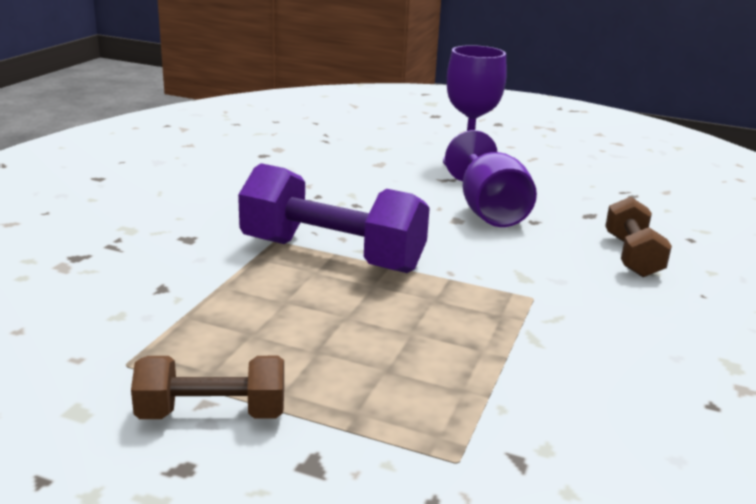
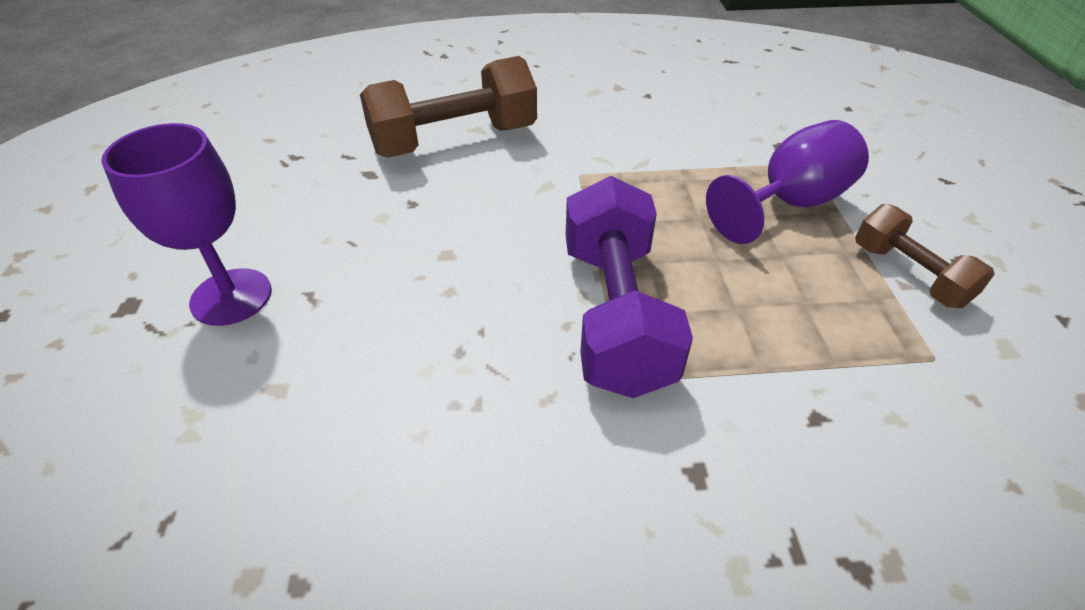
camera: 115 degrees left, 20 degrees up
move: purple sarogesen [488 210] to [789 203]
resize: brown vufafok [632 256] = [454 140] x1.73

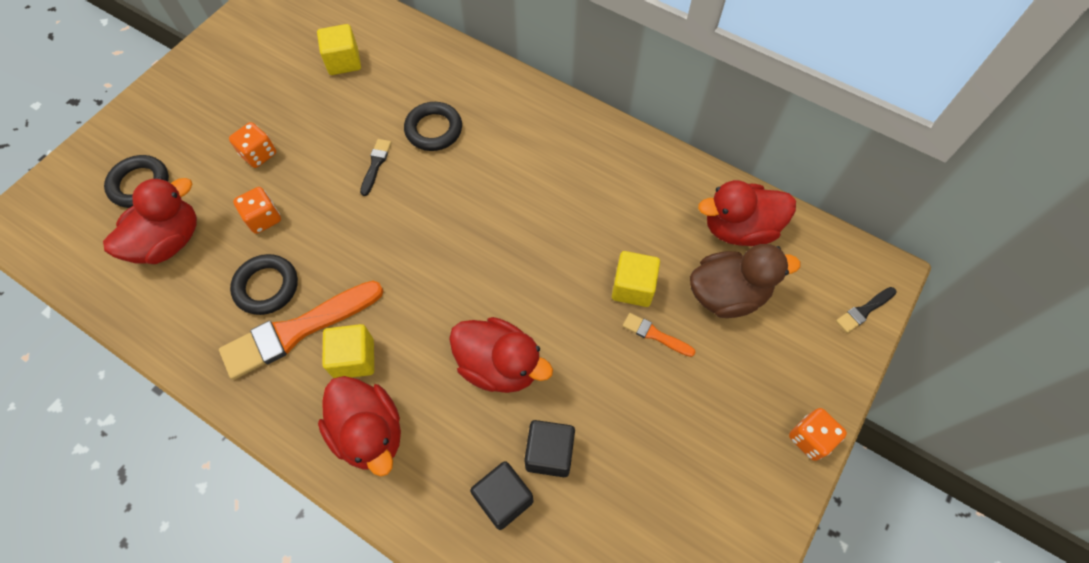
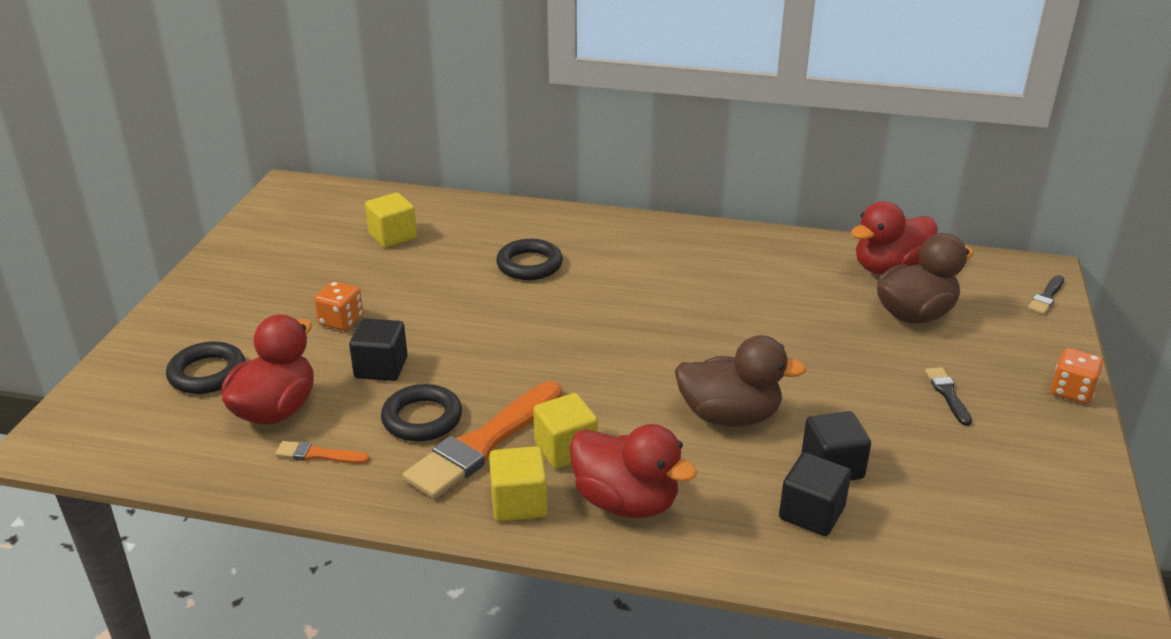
camera: 20 degrees left, 30 degrees down
move: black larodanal [375 164] to [947 394]; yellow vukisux [633 287] to [519 503]; orange larodanal [655 335] to [318 455]
replace: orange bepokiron [263 218] to black vukisux [381 367]
recolor: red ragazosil [499 365] to brown ragazosil [729 416]

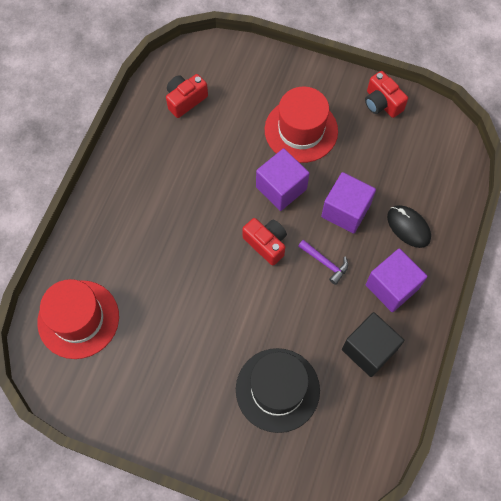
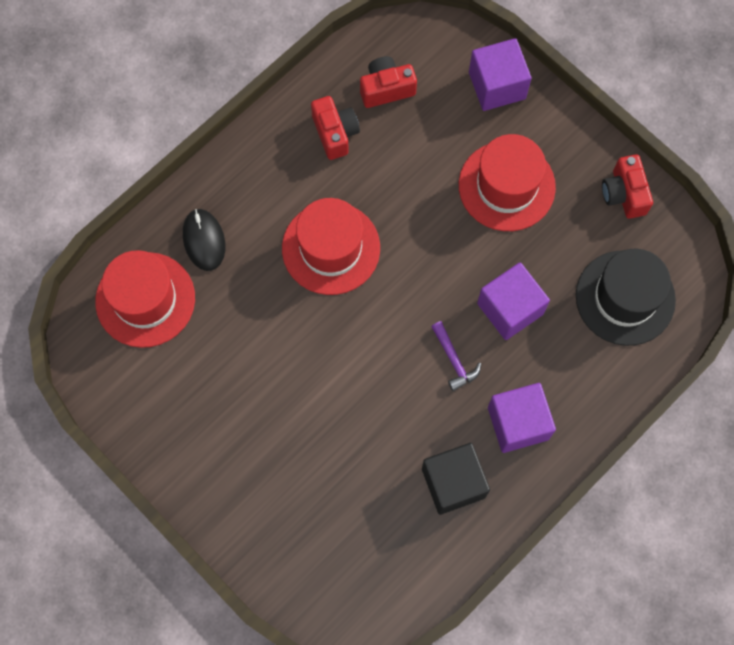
camera: 25 degrees right, 5 degrees up
insert: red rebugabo [331 248]
move: purple vukisux [281 188] to [497 85]; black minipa [408 227] to [204 240]; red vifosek [266 244] to [335 133]; black rebugabo [277 389] to [625 298]

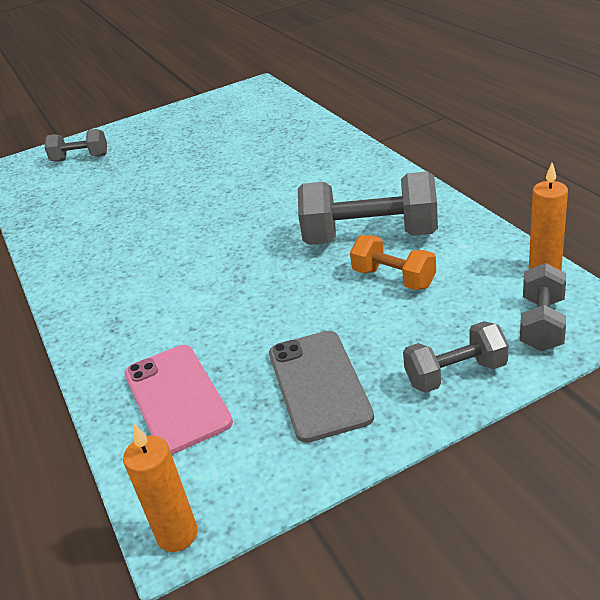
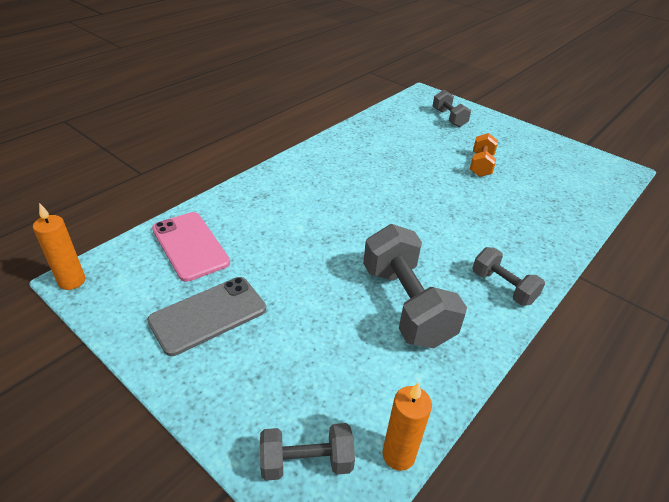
camera: 60 degrees right, 5 degrees up
move: orange vufafok [394 278] to [481 165]; grey vufafok [455 374] to [503 287]
rotate: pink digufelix [176 398] = [190 246] 75 degrees counterclockwise

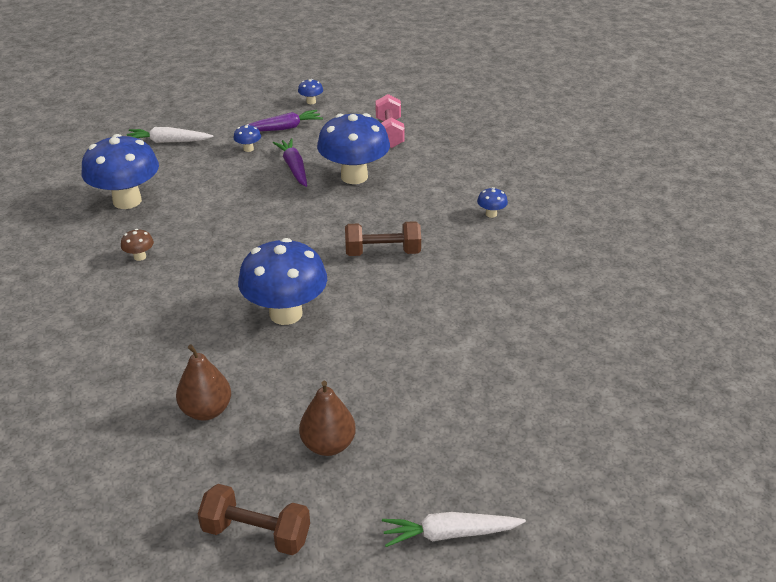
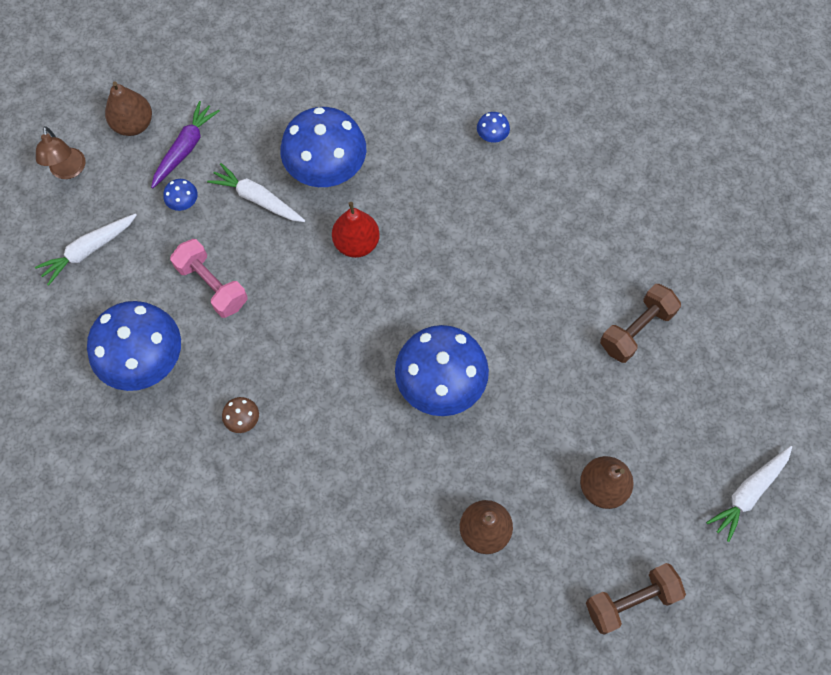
camera: 40 degrees left, 30 degrees up
delete: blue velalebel [311 102]
insert: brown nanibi [133 124]; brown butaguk [68 171]; red nanibi [356 243]
move: pink vufafok [389 133] to [212 285]; brown vufafok [382 252] to [636 330]
recolor: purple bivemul [294 167] to white bivemul [257 199]

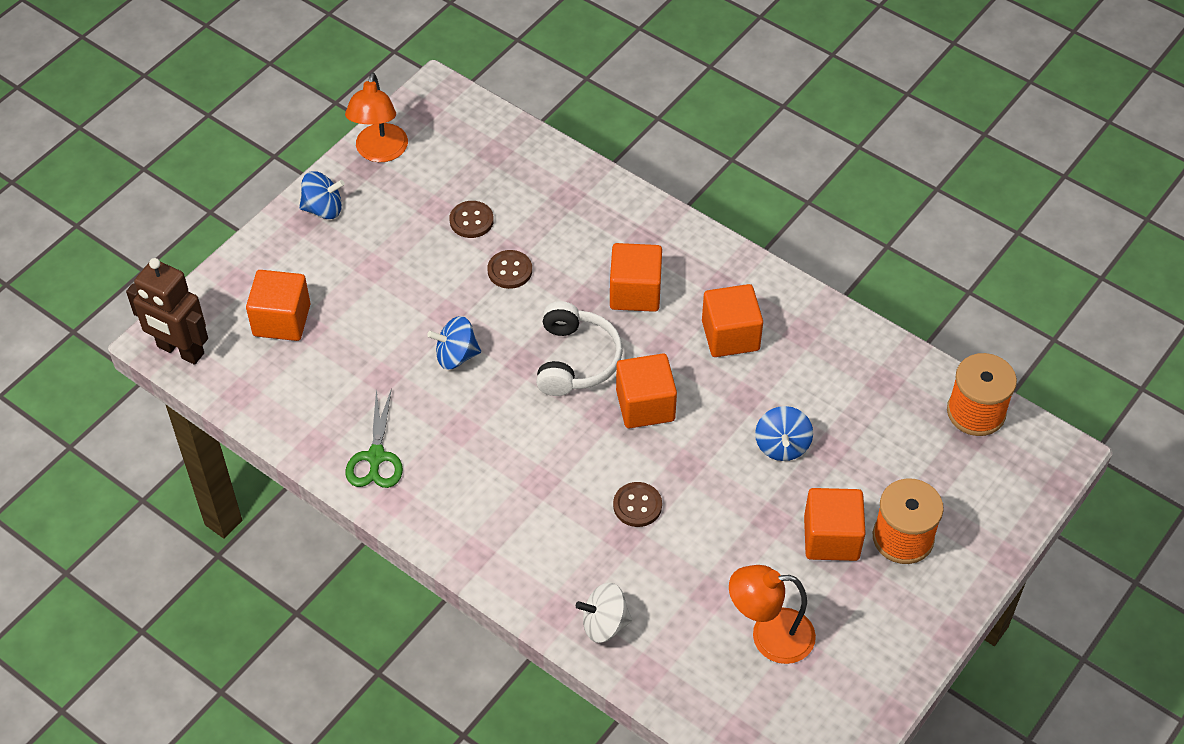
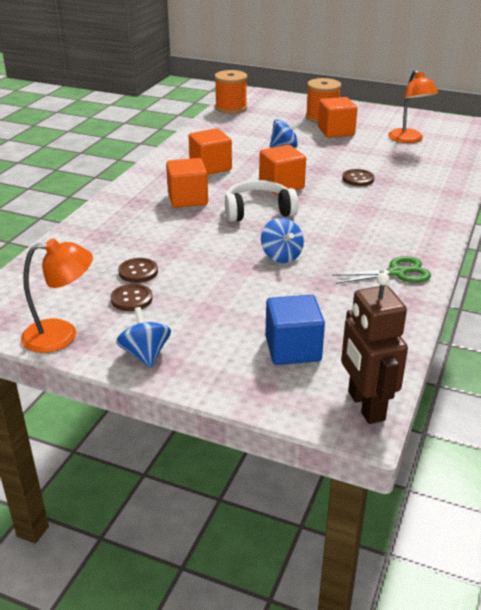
camera: 105 degrees left, 20 degrees down
delete: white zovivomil [604 624]
move: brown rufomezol [510 270] to [131 299]
recolor: orange vukisux [282 320] to blue vukisux [293 349]
rotate: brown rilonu [180 350] = [365 406] 150 degrees clockwise

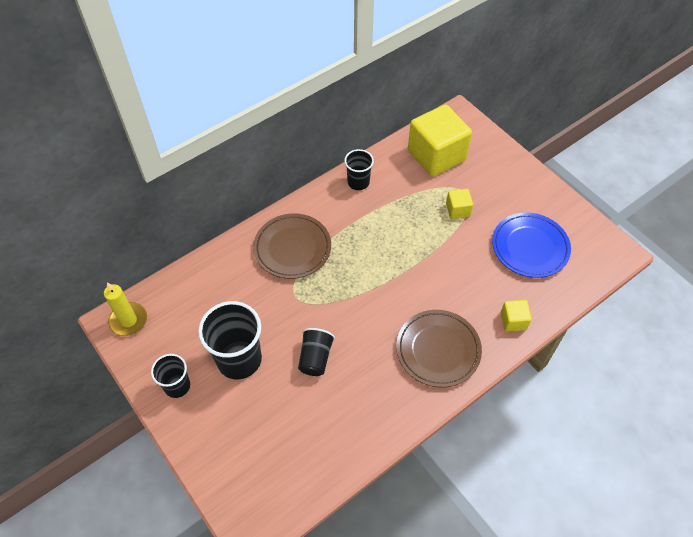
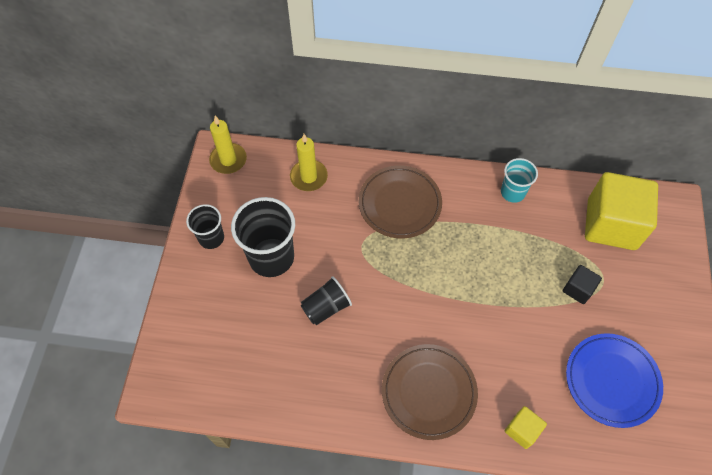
camera: 45 degrees right, 5 degrees up
insert: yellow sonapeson [308 177]
recolor: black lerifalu [358 182] to turquoise lerifalu [512 192]; yellow vukisux [457 210] to black vukisux [578 289]

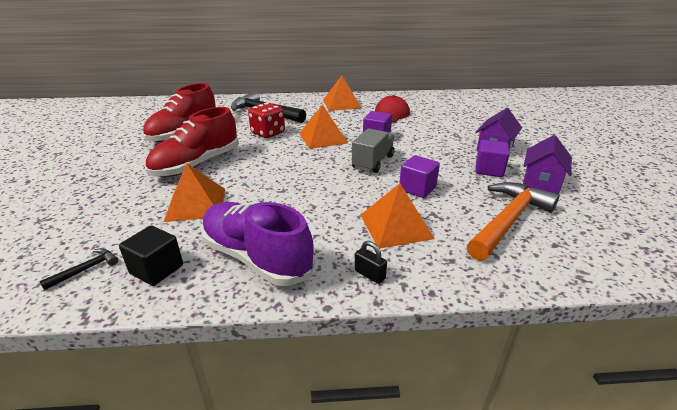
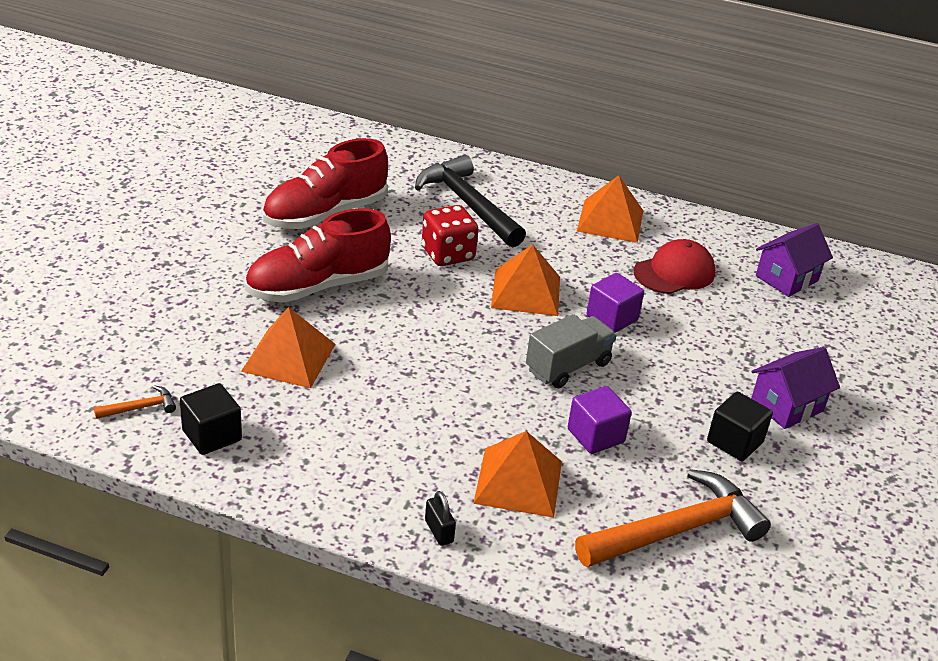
camera: 20 degrees right, 5 degrees up
delete: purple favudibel [256 257]
move: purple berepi [541 182] to [786 278]
recolor: purple vukisux [489 170] to black vukisux [734 442]; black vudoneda [86 269] to orange vudoneda [140 408]

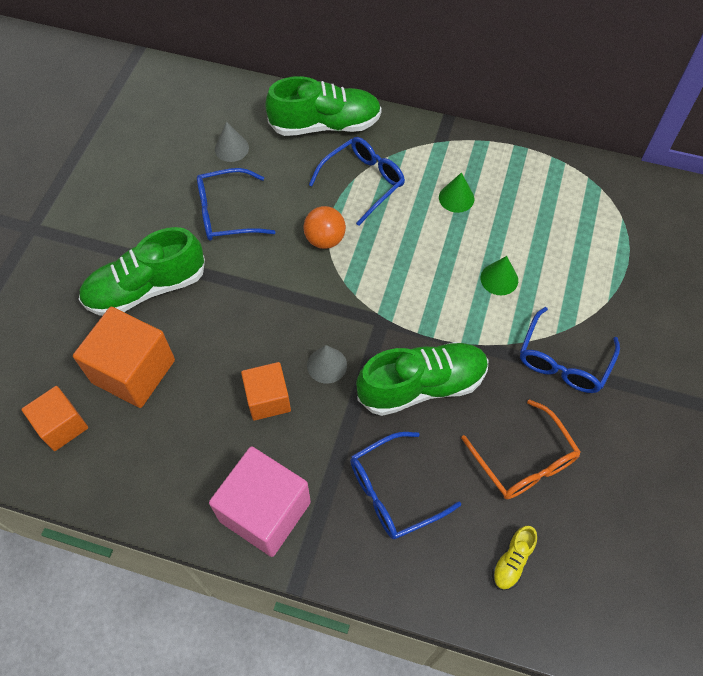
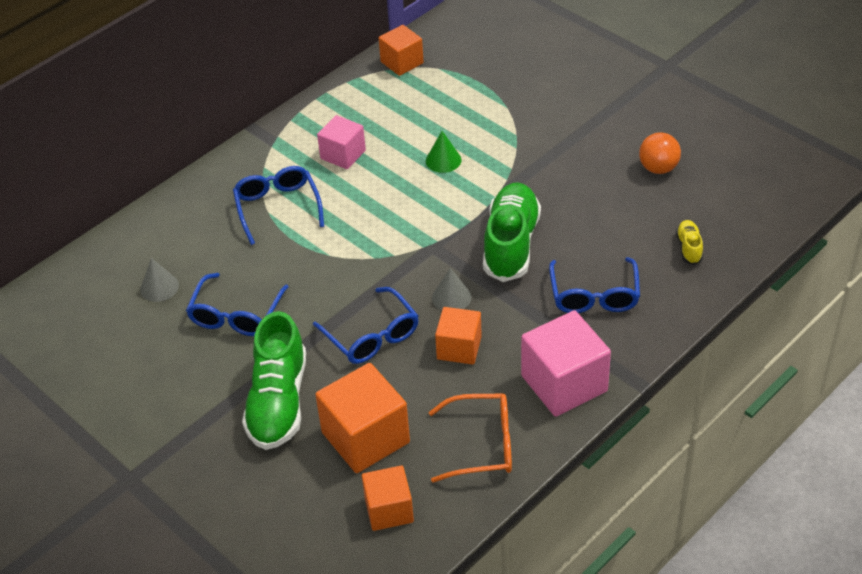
camera: 60 degrees left, 15 degrees down
delete: green favudibel [325 125]
insert: orange vukisux [402 62]
move: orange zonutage [325 239] to [658 168]; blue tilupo [563 361] to [372 336]; orange tilupo [524 461] to [482 445]
replace: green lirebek [456 198] to pink vukisux [343 154]
rotate: yellow favudibel [512 561] = [689 248] 150 degrees counterclockwise

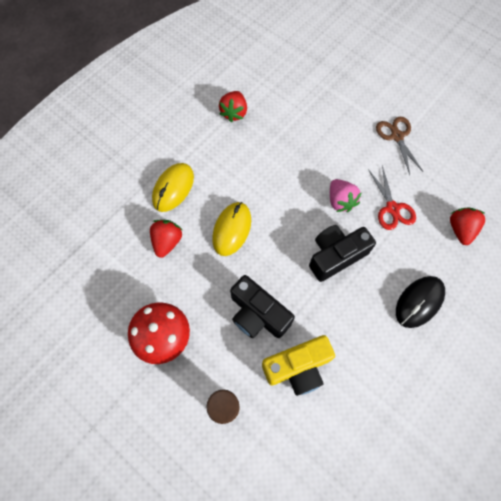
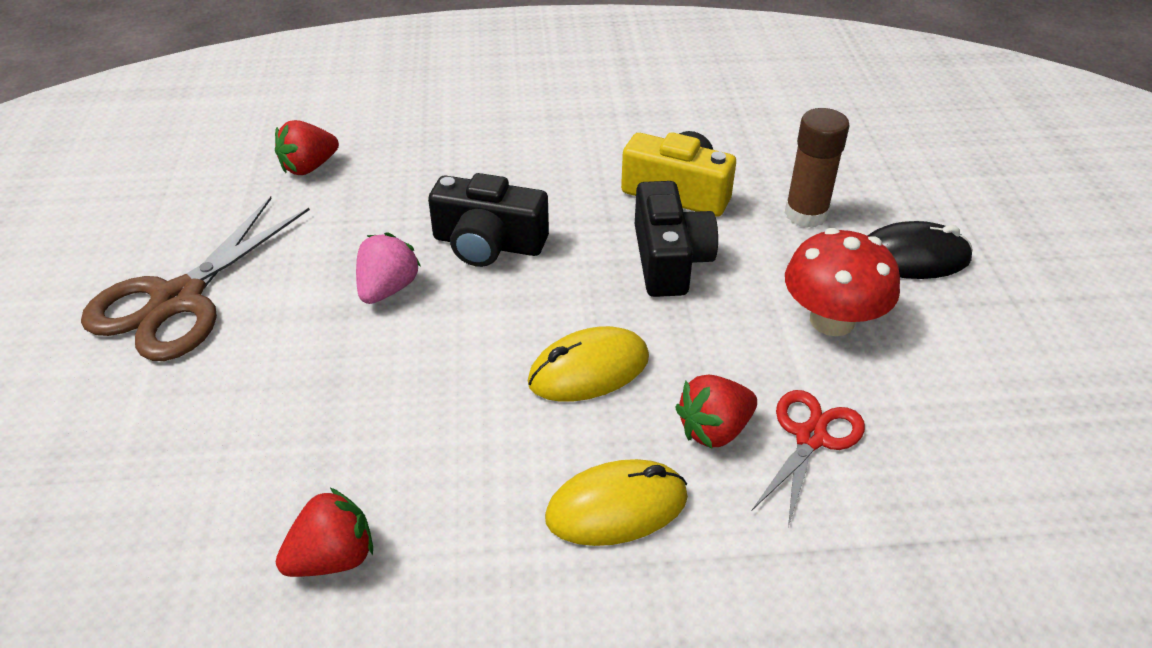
camera: 135 degrees left, 25 degrees down
move: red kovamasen [392 208] to [810 437]; black minipa [419 302] to [912 258]
resize: brown kovamasen [396 136] = [178 300] x1.74

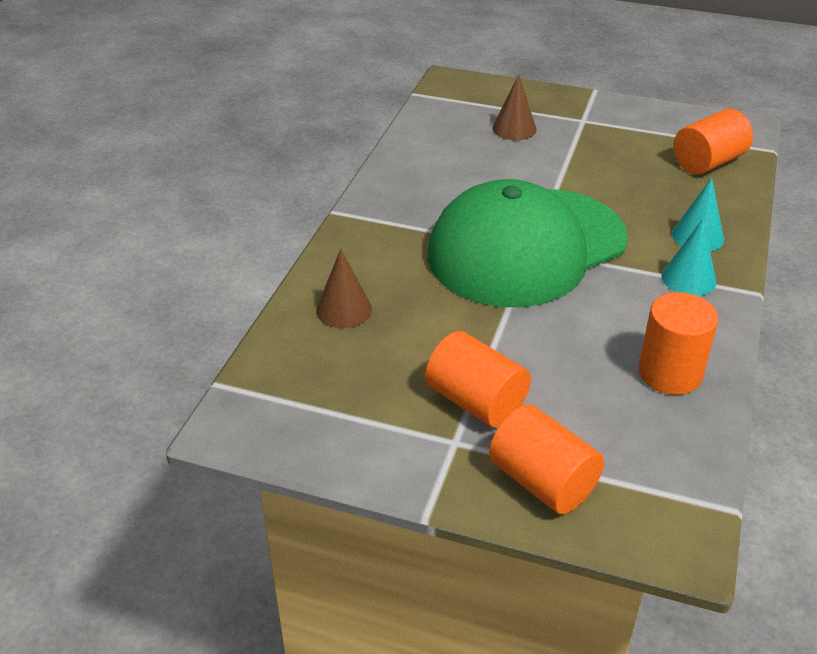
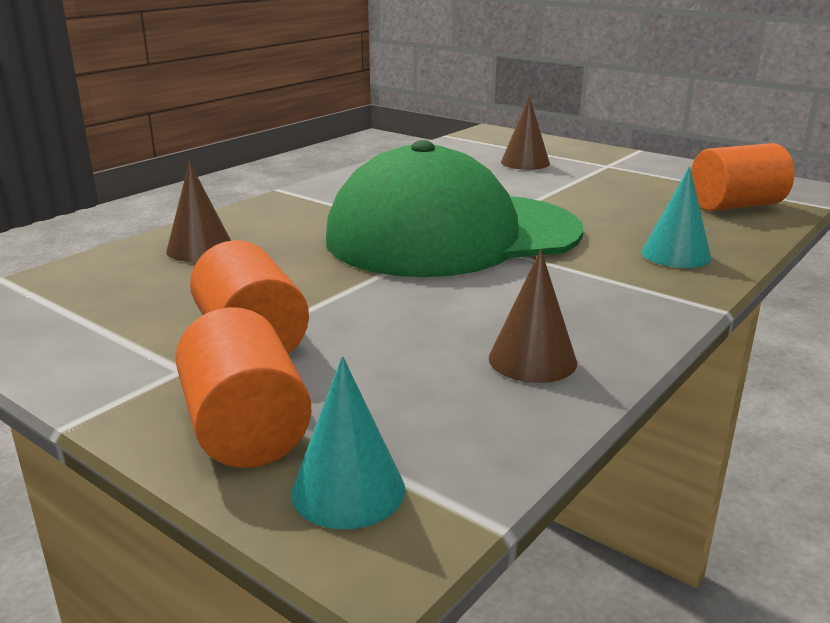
camera: 20 degrees right, 15 degrees down
move: turquoise lirebek [688 278] to [348 490]
replace: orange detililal [670 373] to brown lirebek [532 360]

